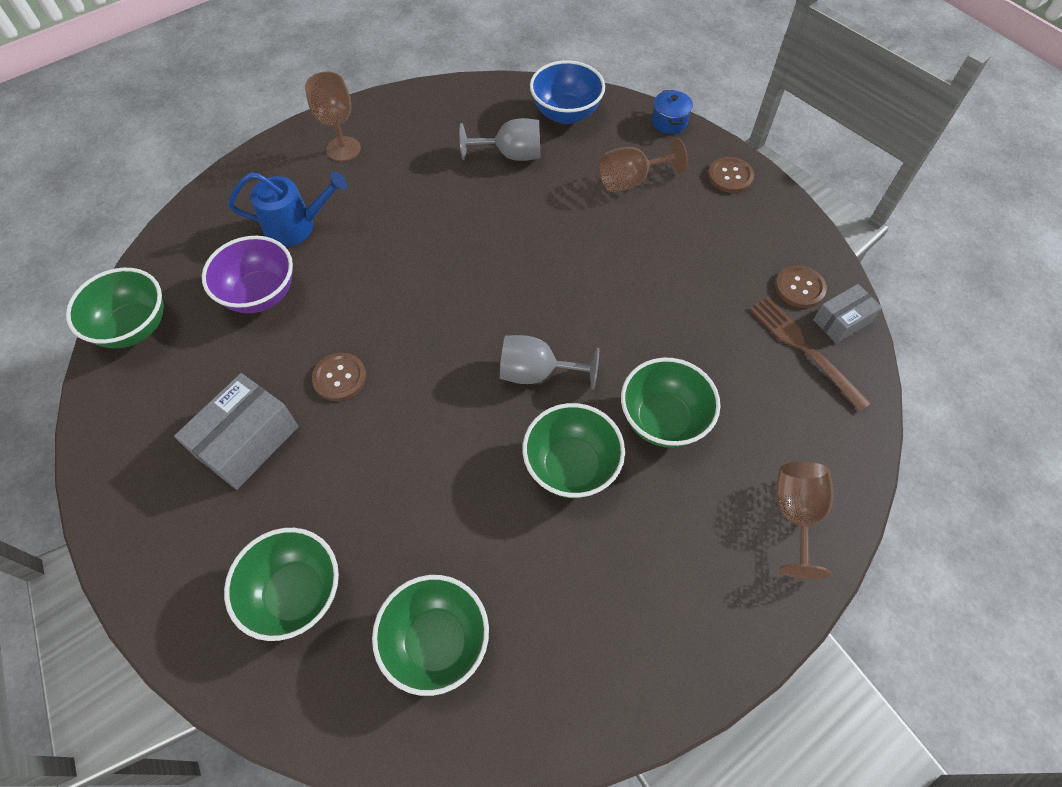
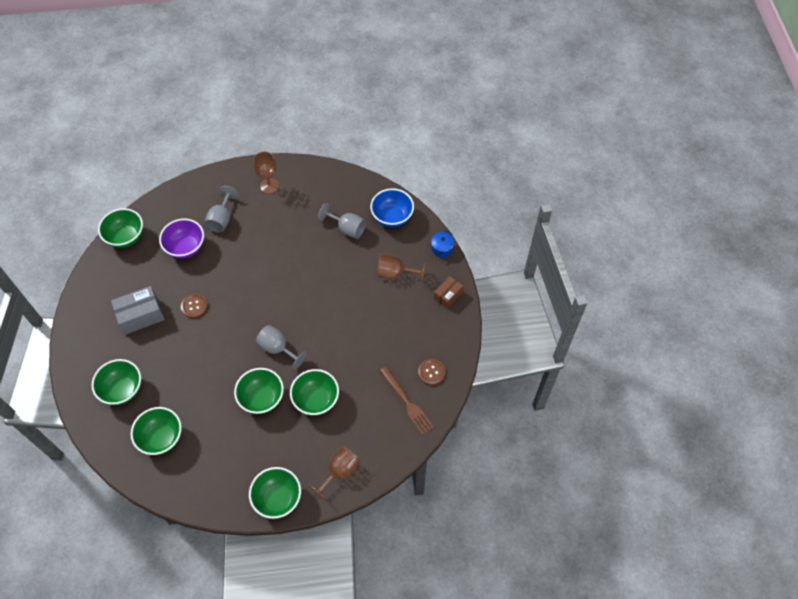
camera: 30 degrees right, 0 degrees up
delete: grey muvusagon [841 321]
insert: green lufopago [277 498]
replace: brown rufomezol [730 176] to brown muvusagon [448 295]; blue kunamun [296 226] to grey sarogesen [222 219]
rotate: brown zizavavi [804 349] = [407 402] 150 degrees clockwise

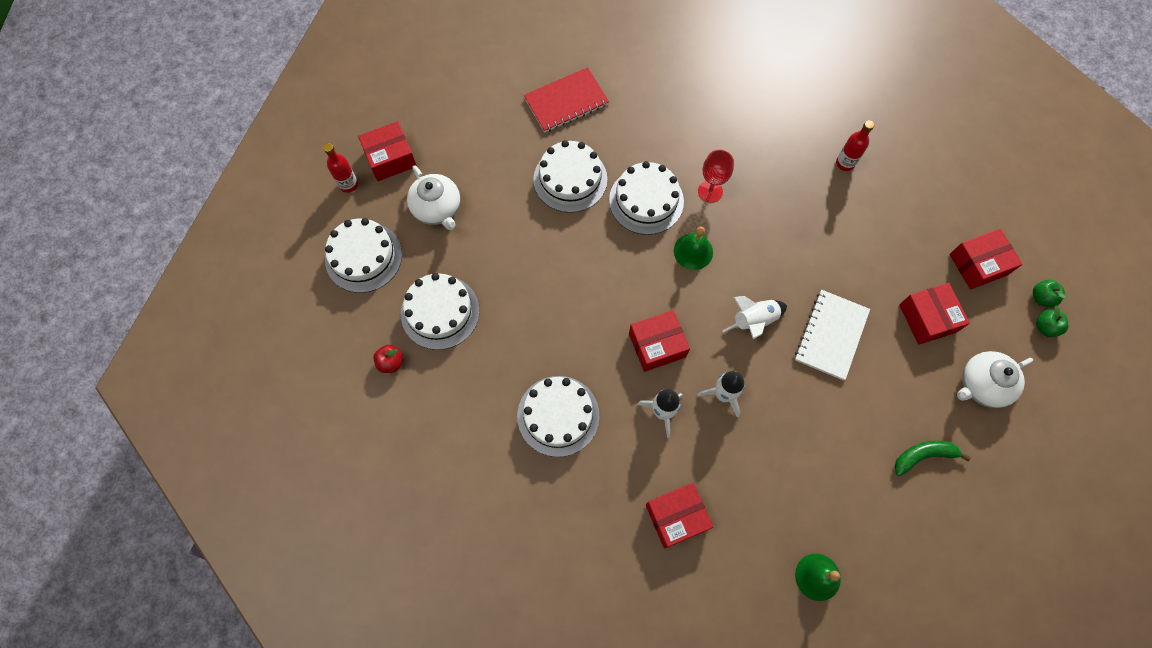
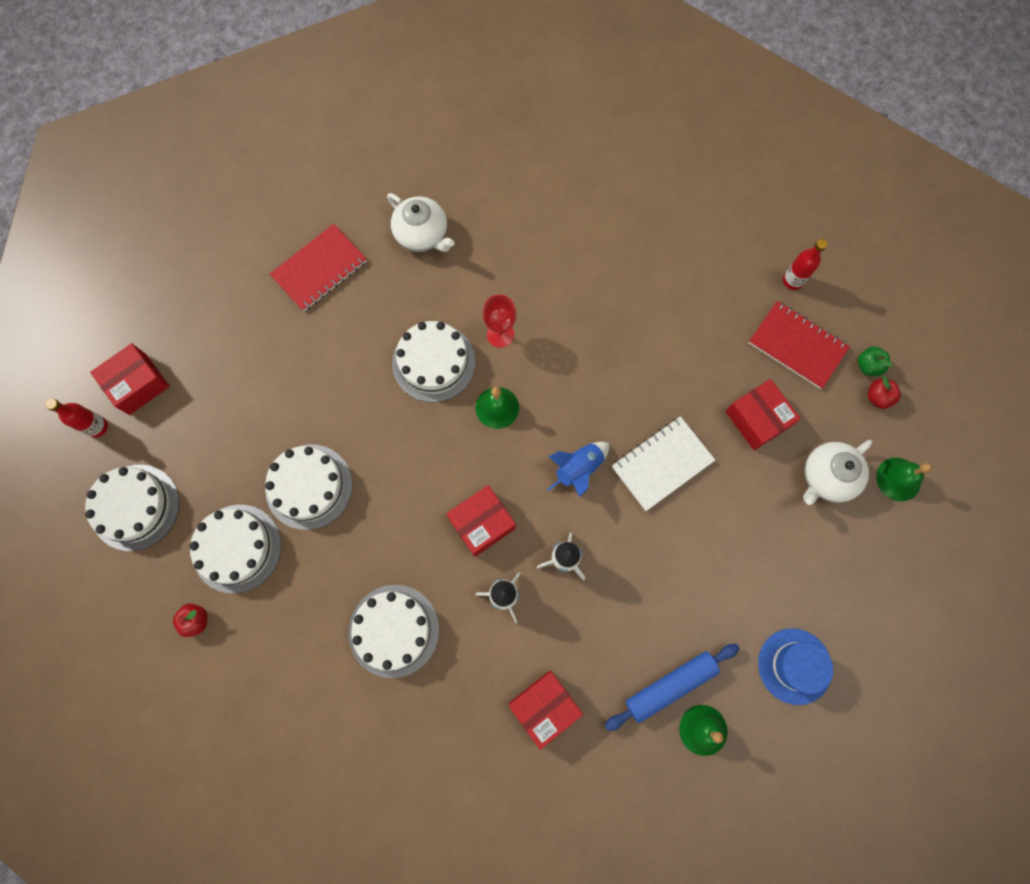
camera: 15 degrees left, 5 degrees up
delete: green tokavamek [923 456]
insert: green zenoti [898 479]; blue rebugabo [794 666]; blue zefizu [670 686]
move: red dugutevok [845 163] to [792 281]; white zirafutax [570 179] to [309 486]; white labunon [437 209] to [422 235]
replace: red muvusagon [978 264] to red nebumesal [797 346]
recolor: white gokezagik [754 321] to blue gokezagik [579 469]; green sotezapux [1045 327] to red sotezapux [877 397]
rotate: white nebumesal [831 335] = [662 464] 45 degrees clockwise

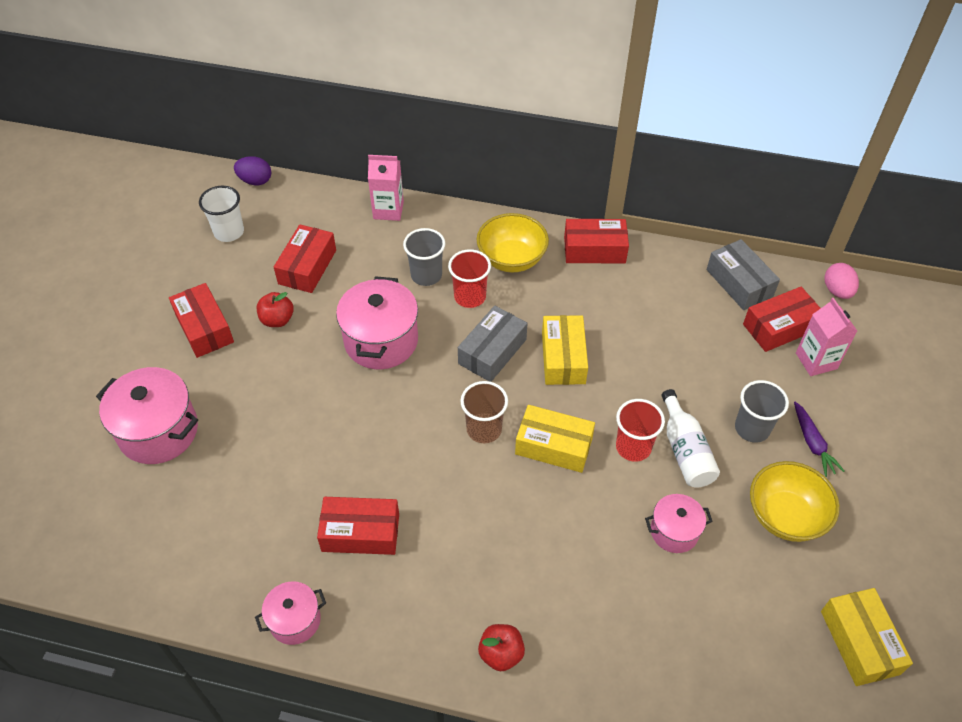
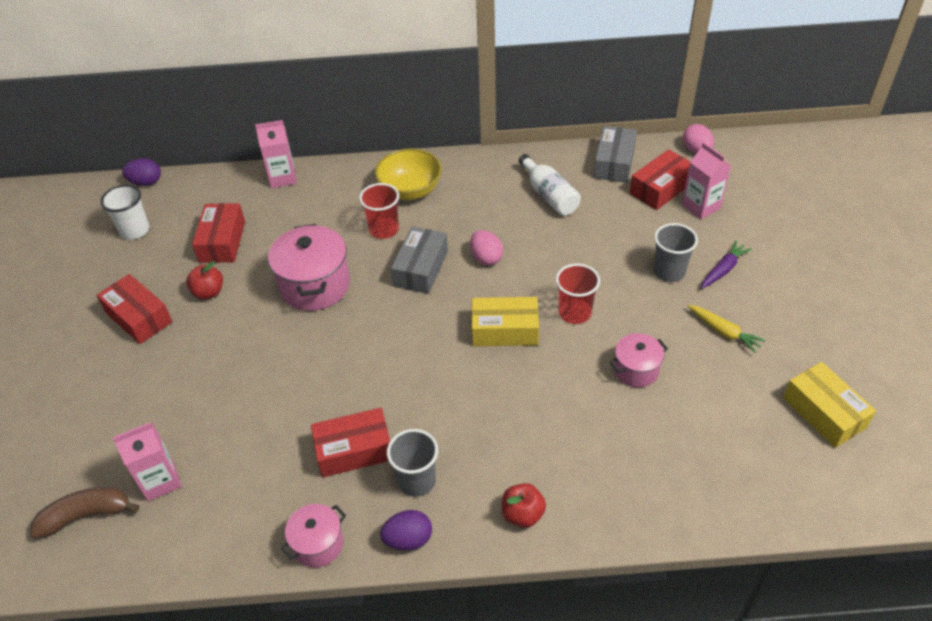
camera: 15 degrees left, 5 degrees down
delete: red muvusagon [594 250]; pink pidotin [158 431]; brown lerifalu [484 429]
insert: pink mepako [160 481]; brown tokavamek [86 515]; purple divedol [408 539]
move: grey lerifalu [426 275] to [417 481]; white dugutevok [685 450] to [549 195]
replace: yellow muvusagon [563 358] to pink divedol [486 258]; yellow lufopago [785 516] to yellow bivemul [723 332]
rotate: grey muvusagon [739 283] = [614 163] 60 degrees clockwise; purple bivemul [812 443] = [723 270] 105 degrees counterclockwise

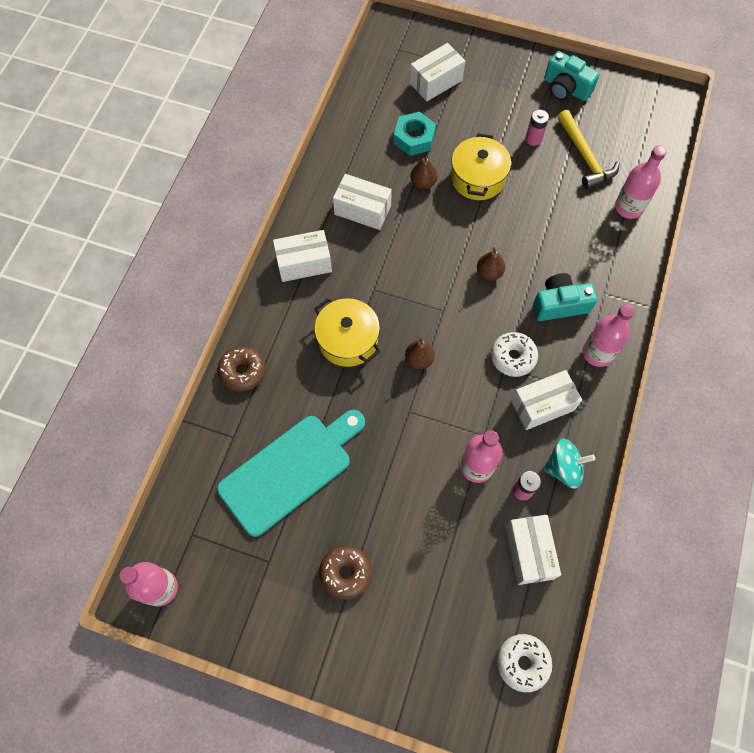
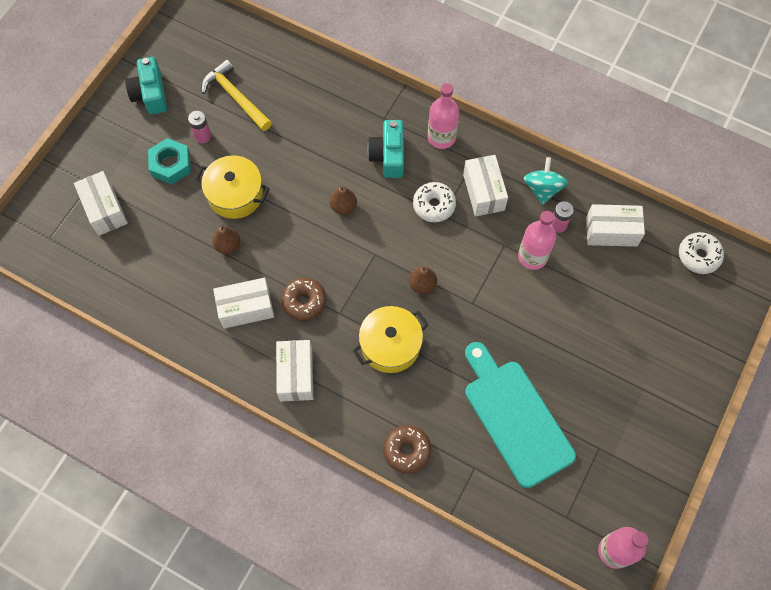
camera: 80 degrees left, 0 degrees up
delete: pink dugutevok [629 207]
move: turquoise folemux [414 138] to [171 164]; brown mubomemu [345 573] to [304 302]
rotate: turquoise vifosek [566 88] = [150 94] 120 degrees clockwise; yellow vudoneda [585 156] = [235 97] 120 degrees counterclockwise; white muvusagon [362 210] = [246 308] 45 degrees clockwise

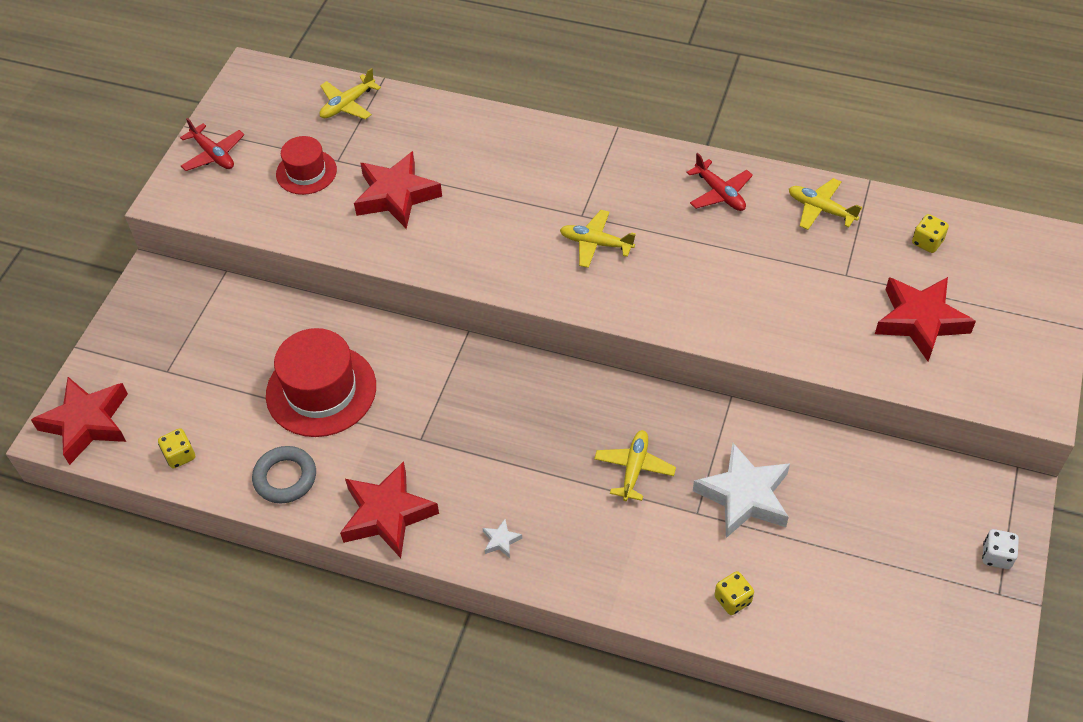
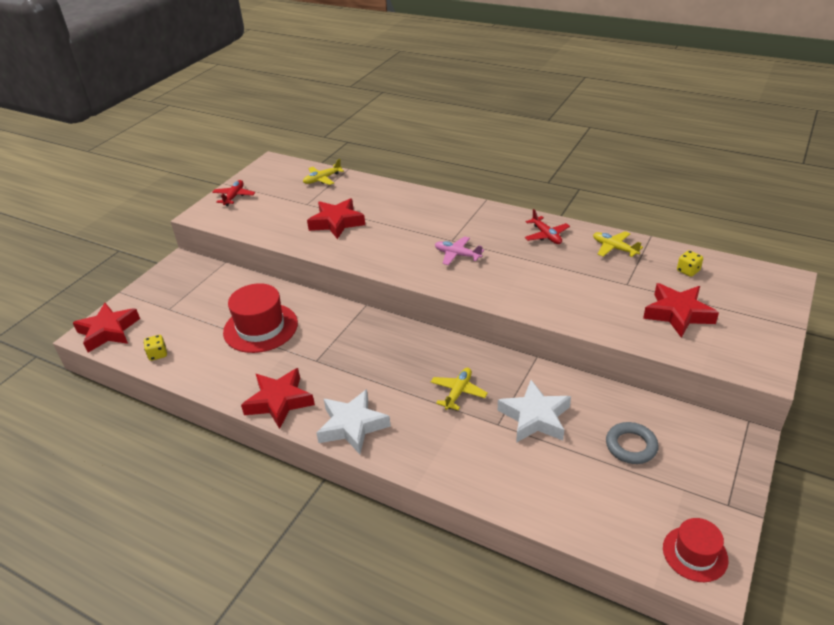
camera: 10 degrees right, 15 degrees down
delete: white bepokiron [996 556]; yellow bepokiron [732 600]
move: red rebugabo [306 172] to [695 554]; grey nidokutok [285 478] to [631 446]
recolor: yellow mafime [596 243] to pink mafime [457 255]
rotate: red mafime [213 154] = [234 197] 135 degrees counterclockwise
resize: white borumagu [501 541] = [352 426] x2.47

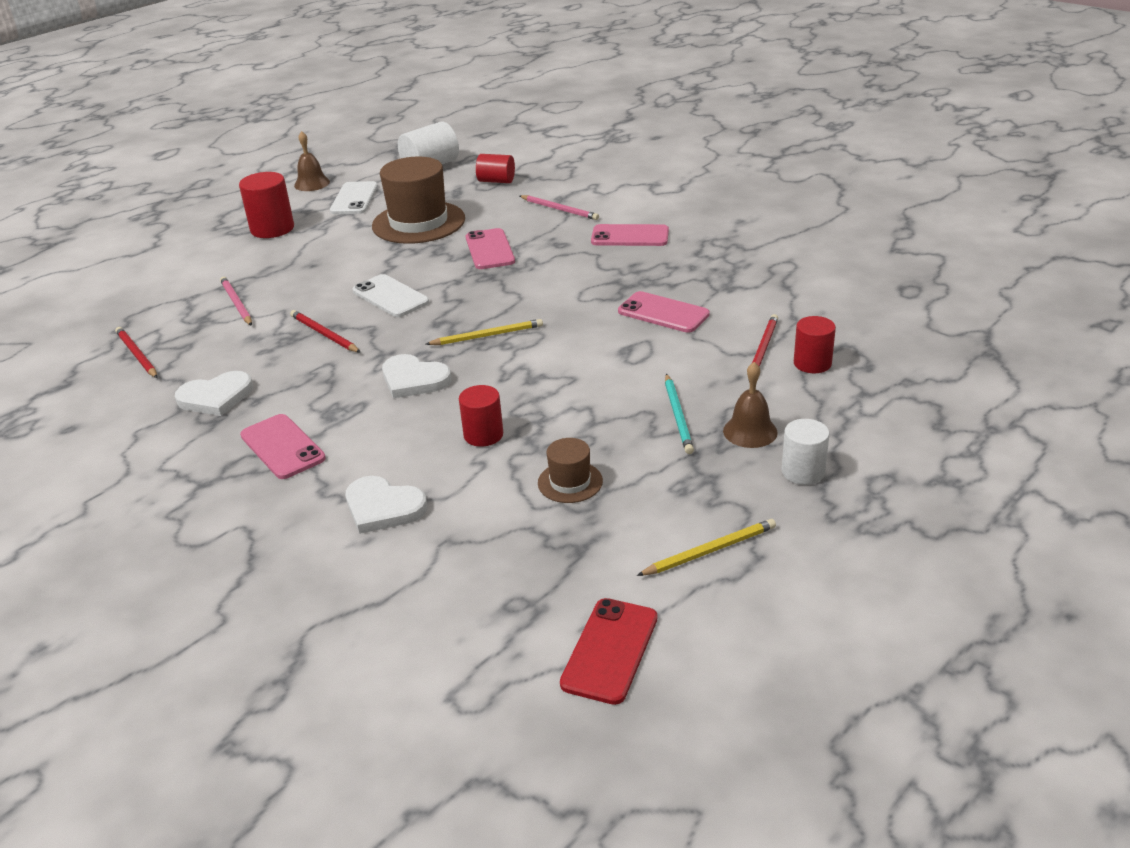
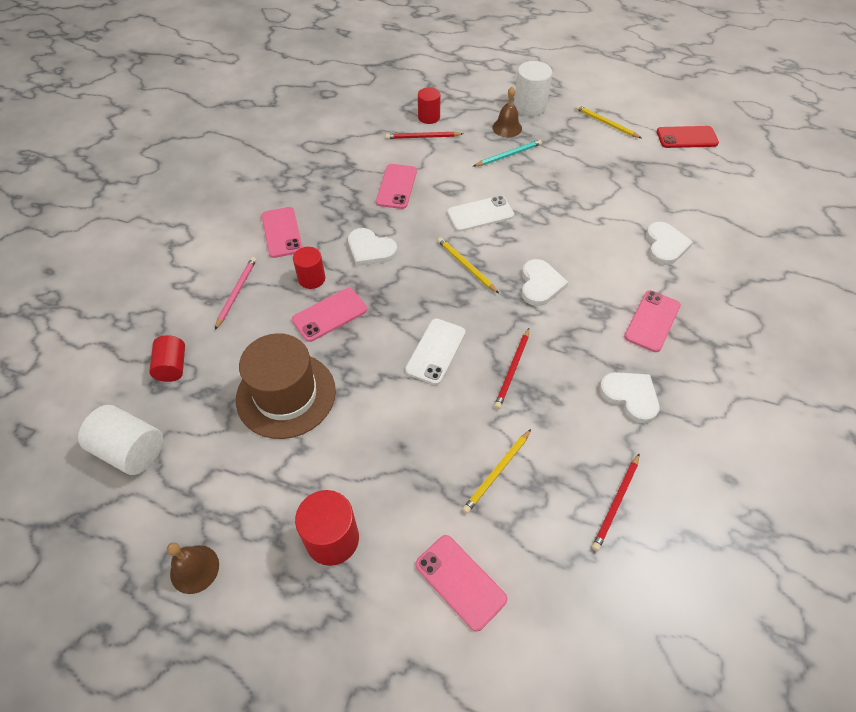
camera: 115 degrees left, 20 degrees up
delete: brown rebugabo [570 482]
insert: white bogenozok [370 249]; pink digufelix [460 582]
move: white digufelix [354 199] to [480 214]; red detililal [483 435] to [311 278]
recolor: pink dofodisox [236 303] to yellow dofodisox [497 472]
resize: white detililal [803 472] = [529 106] x1.51

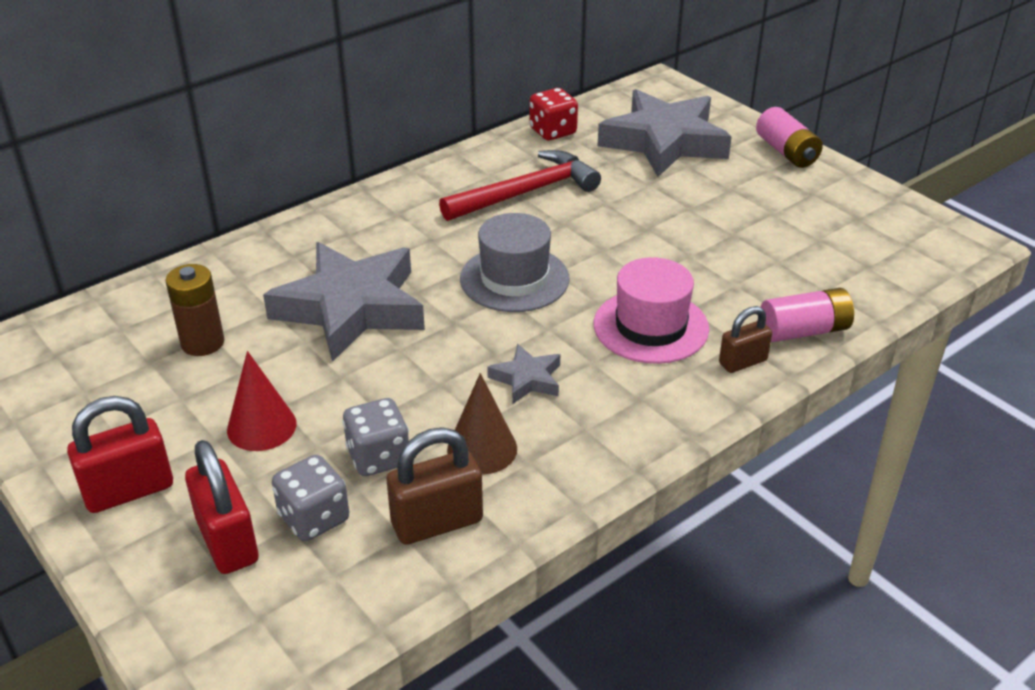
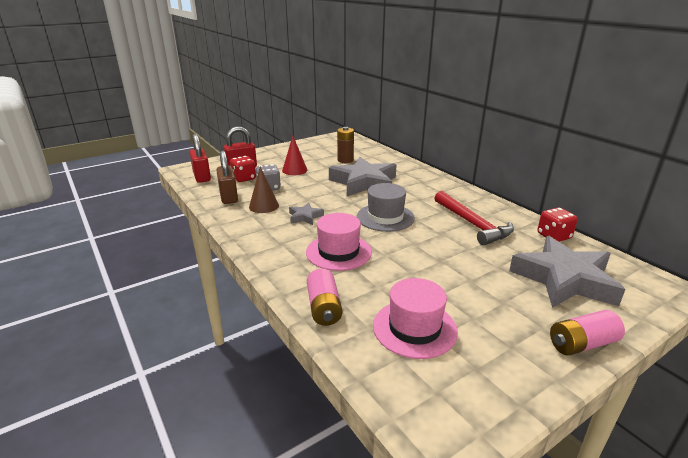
camera: 95 degrees right, 10 degrees down
delete: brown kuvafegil [742 362]
insert: pink rebugabo [414 328]
move: red kuvafegil [129 490] to [202 177]
recolor: grey bepokiron [314 518] to red bepokiron [244 178]

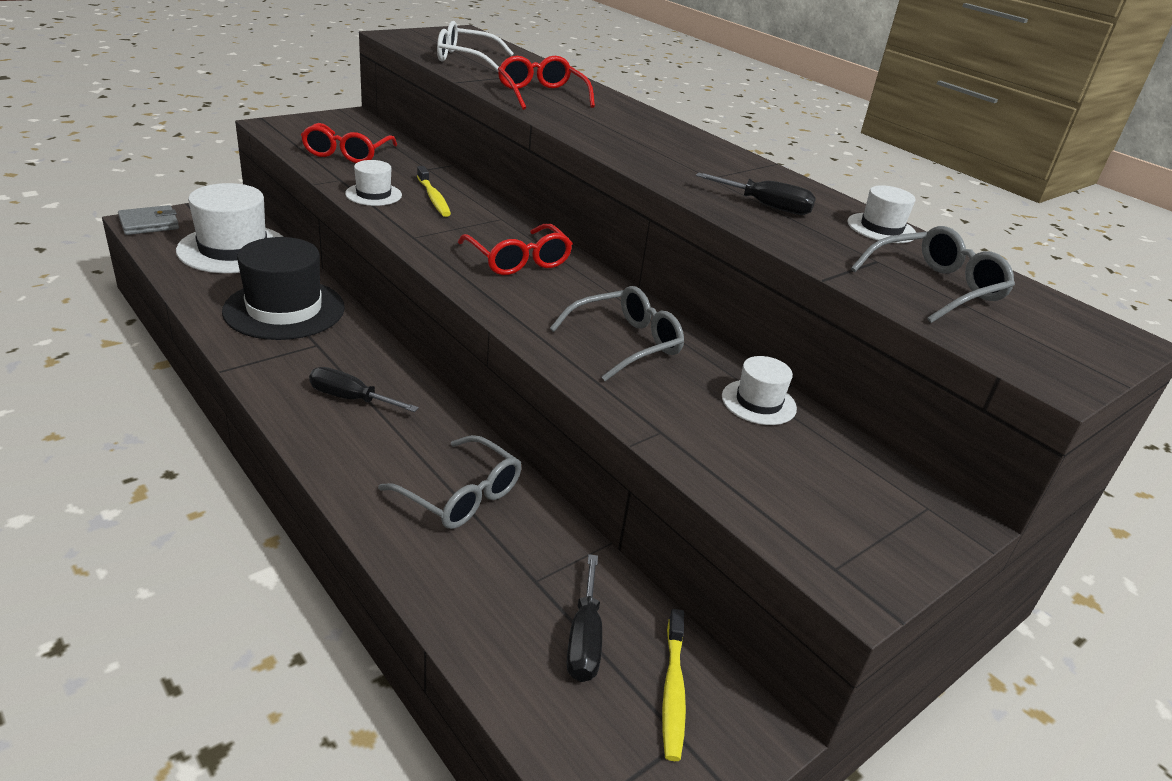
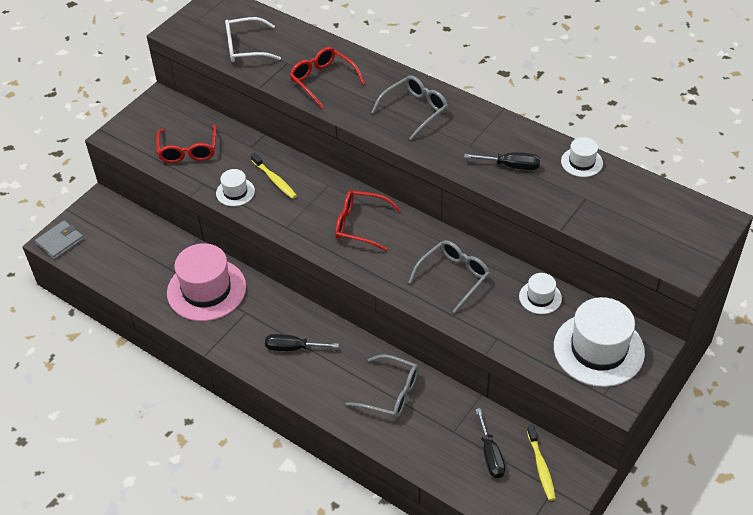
camera: 10 degrees left, 15 degrees up
move: white rebugabo [233 249] to [598 349]; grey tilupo [936 287] to [415 110]
recolor: black rebugabo [284 309] to pink rebugabo [206 290]
rotate: red tilupo [518 260] = [360 225] 150 degrees clockwise

